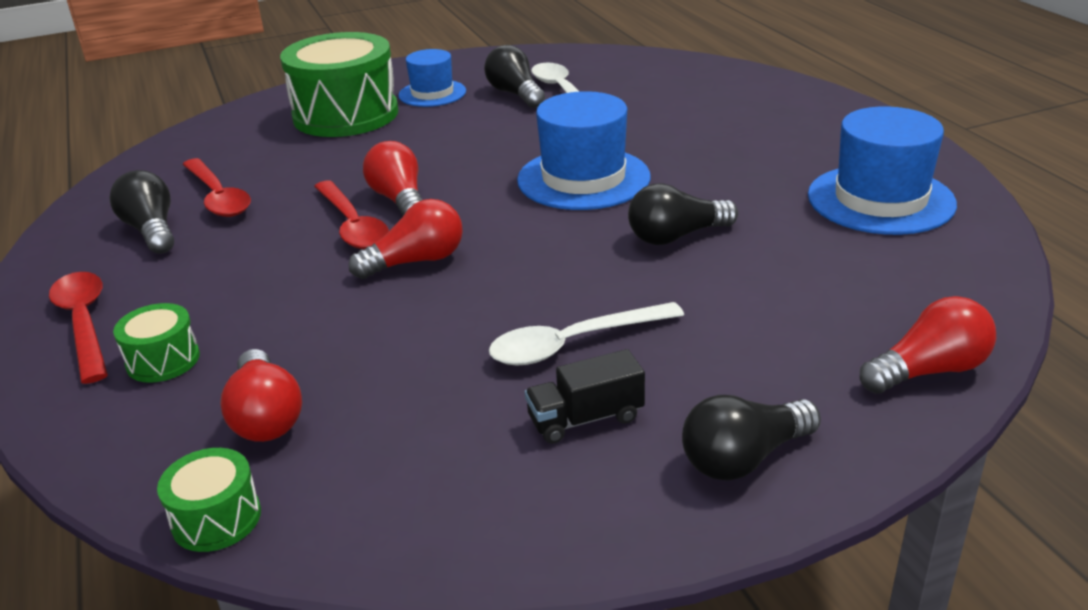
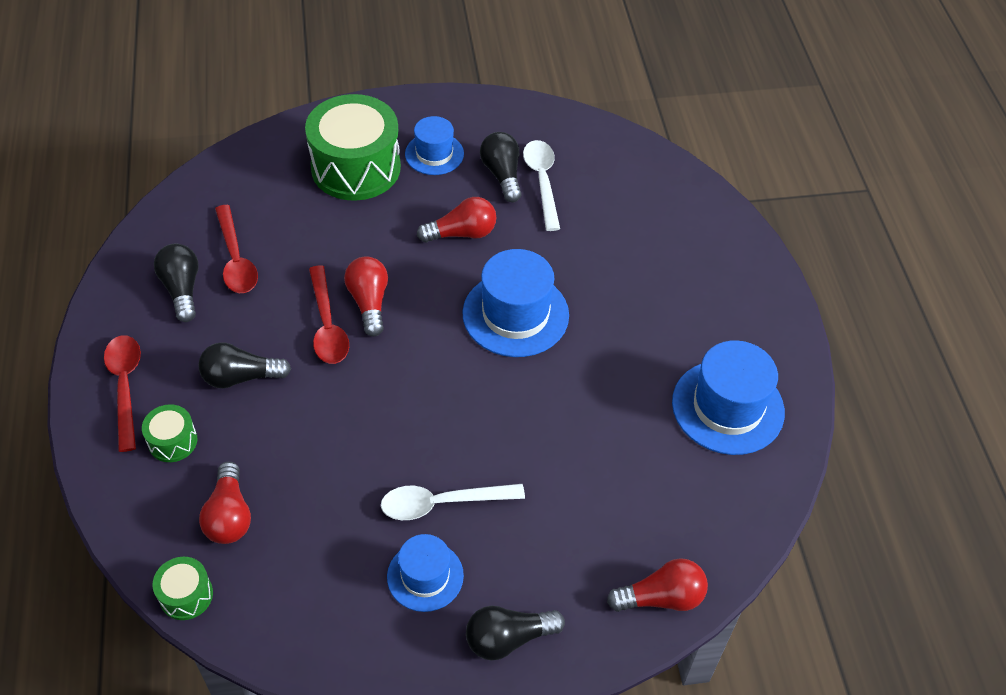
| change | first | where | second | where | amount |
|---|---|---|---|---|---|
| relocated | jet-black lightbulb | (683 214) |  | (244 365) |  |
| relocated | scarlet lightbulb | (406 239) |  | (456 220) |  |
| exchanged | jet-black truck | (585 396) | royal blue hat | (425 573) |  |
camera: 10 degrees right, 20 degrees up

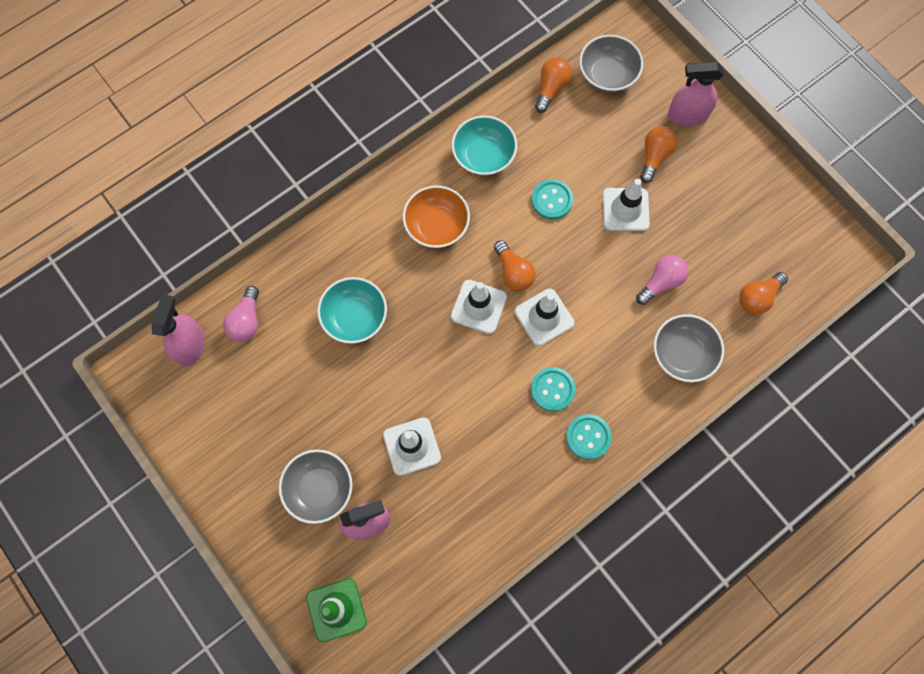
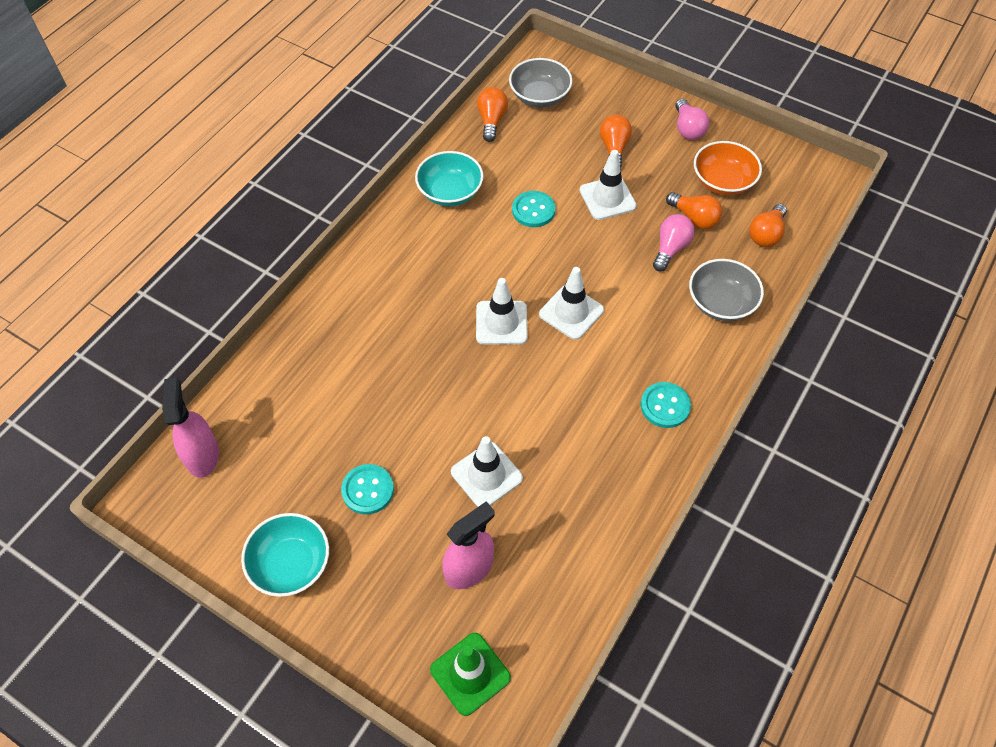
| change | first | where | second | where | amount |
|---|---|---|---|---|---|
| missing | rose-pink spray bottle | (696 94) |  |  |  |
| relocated | orange deep dish | (436 217) |  | (728 168) |  |
| relocated | orange lightbulb | (515 265) |  | (694 210) |  |
| relocated | aqua deep dish | (352 310) |  | (285 555) |  |
| relocated | rose-pink lightbulb | (241 314) |  | (692 119) |  |
| relocated | aqua sewing button | (553 389) |  | (367 489) |  |
| missing | ash-grey deep dish | (315 487) |  |  |  |
camera: 20 degrees left, 15 degrees down

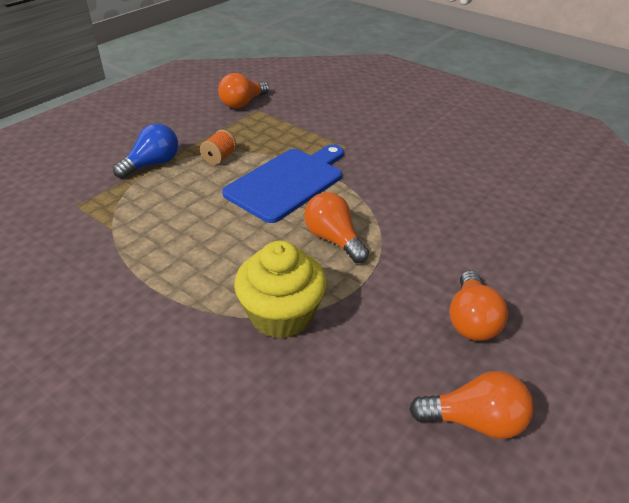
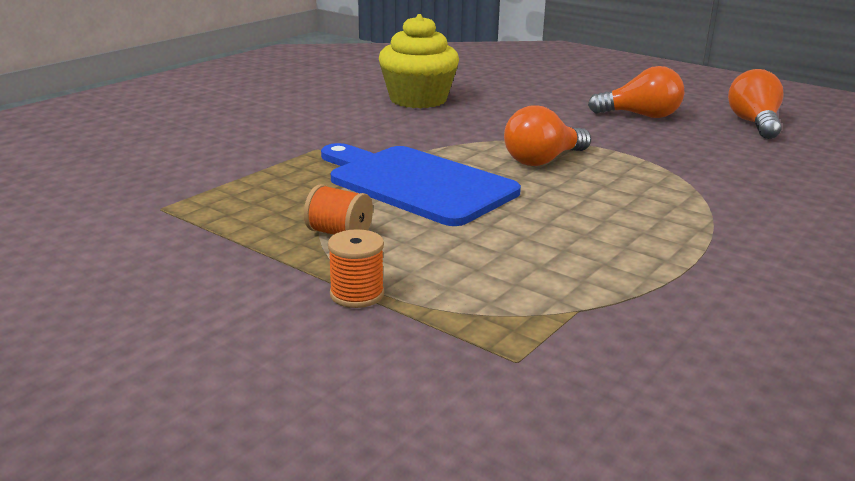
| change | first | where | second | where | amount |
|---|---|---|---|---|---|
| missing | orange lightbulb | (243 90) |  |  |  |
| exchanged | royal blue lightbulb | (145 151) | orange reel of thread | (356 268) |  |
| relocated | bright yellow muffin | (280 290) |  | (419 61) |  |
camera: 90 degrees left, 15 degrees down

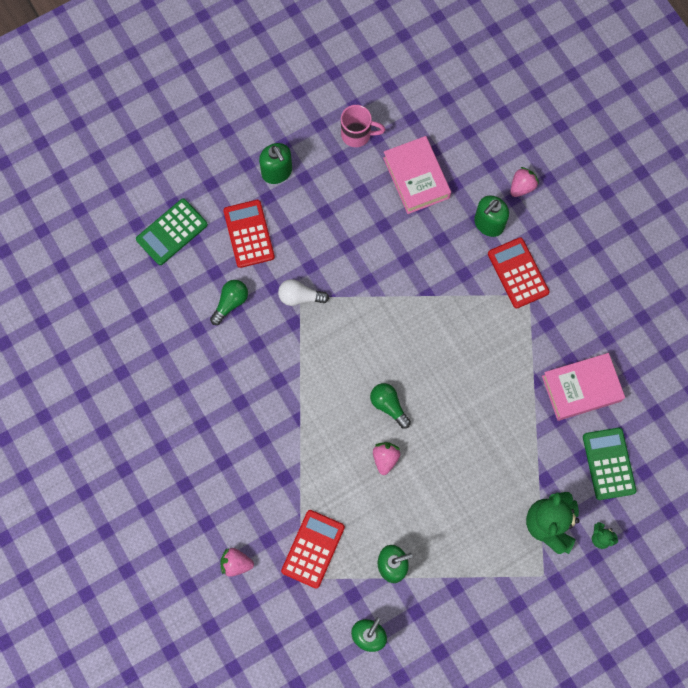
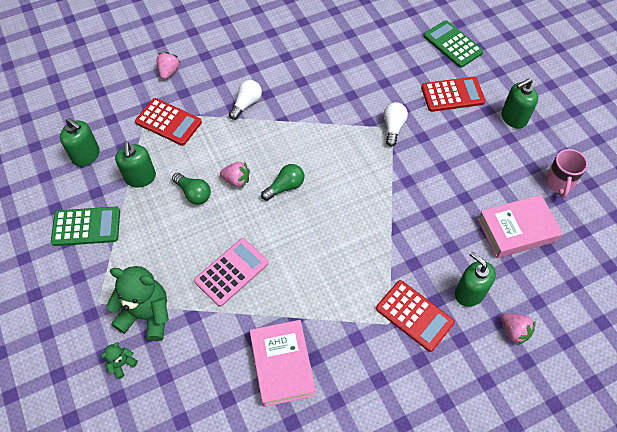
| change | first | where | second | where | amount |
|---|---|---|---|---|---|
| spun | scarlet pocket calculator | (519 272) |  | (415 316) | 60 degrees clockwise |
| relocated | emerald lightbulb | (229 302) |  | (191 189) |  |
| relocated | emerald pocket calculator | (609 464) |  | (85 226) |  |
| appeared |  |  | snow-white lightbulb | (245 100) |  |
| appeared |  |  | rose-pink pocket calculator | (231 272) |  |
camera: 95 degrees right, 15 degrees down

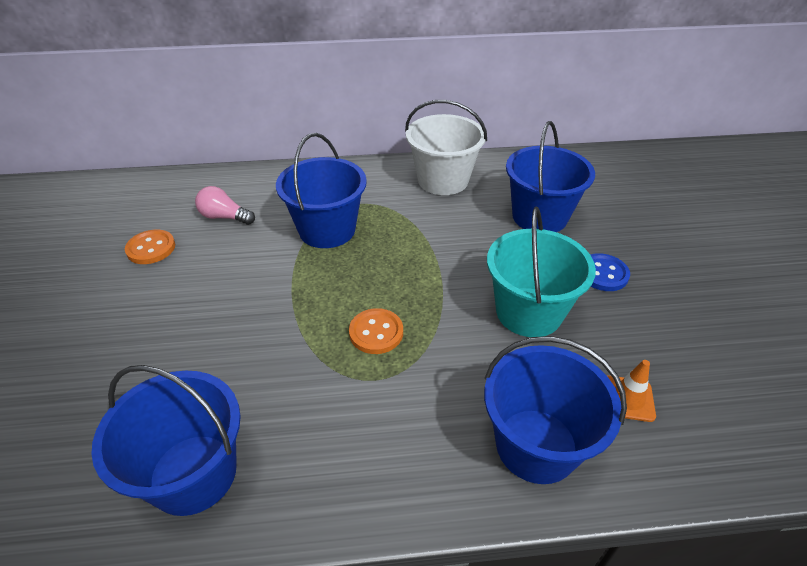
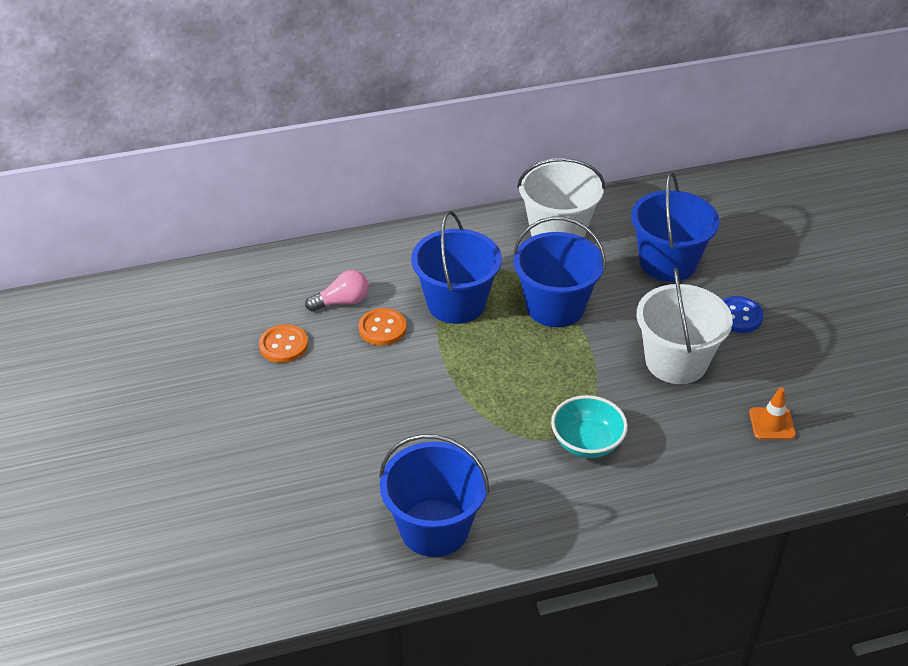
| change | first | where | second | where | amount |
|---|---|---|---|---|---|
| spun | rose-pink lightbulb | (225 205) |  | (337 291) | 150 degrees clockwise |
| colour | aqua pail | (541 272) | snow-white pail | (685 326) |  |
| relocated | orange sewing button | (376 331) |  | (383 327) |  |
| relocated | royal blue pail | (555 410) |  | (559 272) |  |
| appeared |  |  | aqua deep dish | (589 426) |  |
camera: 10 degrees left, 0 degrees up

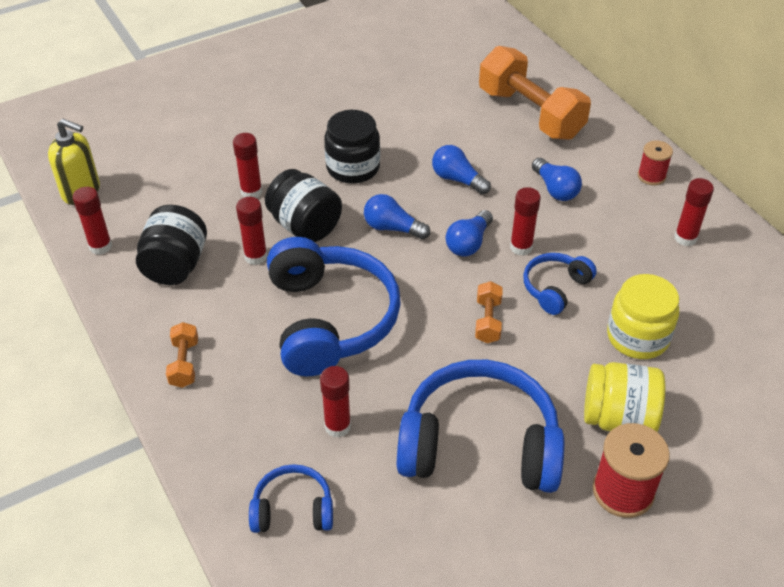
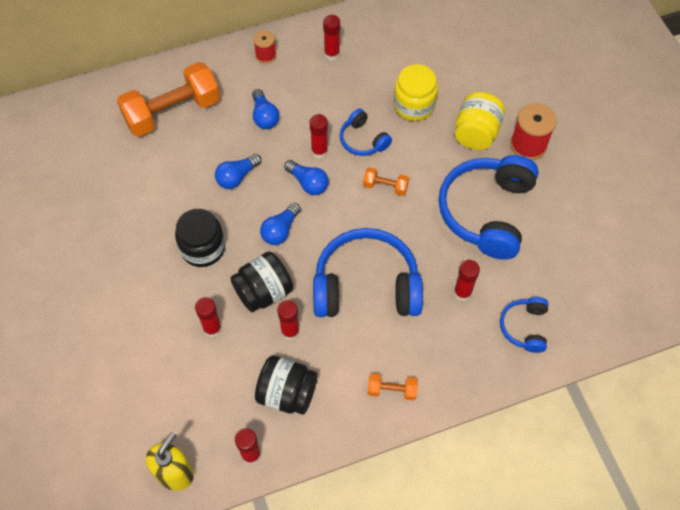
| change | first | where | second | where | amount |
|---|---|---|---|---|---|
| spun | royal blue lightbulb | (557 179) |  | (265 109) | 90 degrees clockwise |
camera: 80 degrees left, 15 degrees up

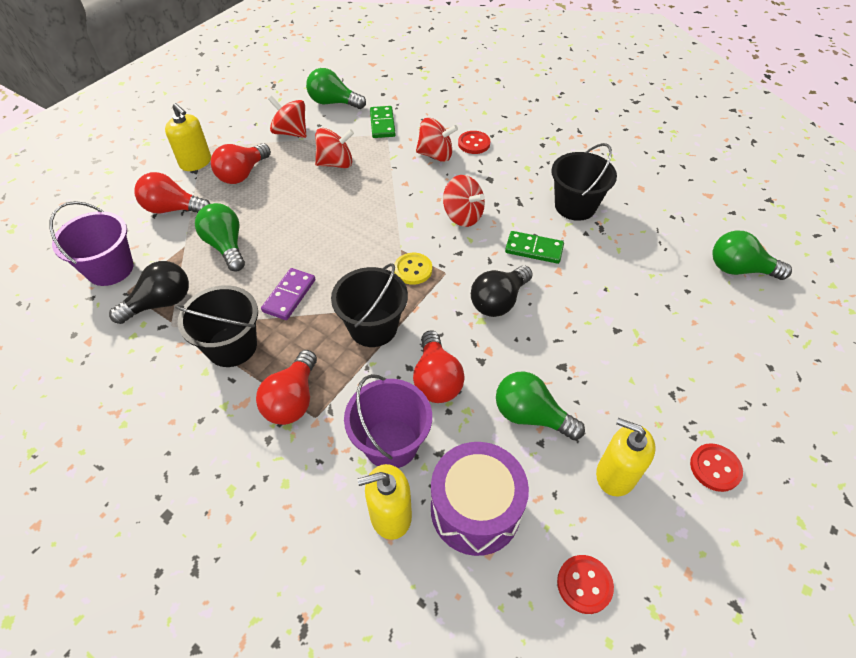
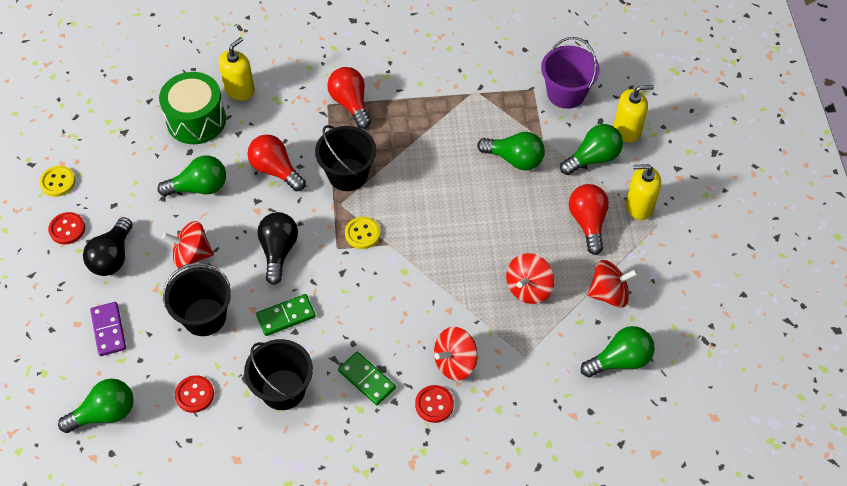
| change | first | where | second | where | amount |
|---|---|---|---|---|---|
| relocated | emerald domino tile | (383 122) |  | (367 378) |  |
| colour | scarlet lightbulb | (172 193) | emerald lightbulb | (591 149) |  |
| relocated | scarlet toy top | (464 201) |  | (188 245) |  |
| relocated | jet-black lightbulb | (149 292) |  | (108 246) |  |
| relocated | violet domino tile | (288 294) |  | (108 329) |  |
| relocated | jet-black pail | (216 326) |  | (197 299) |  |
| missing | violet pail | (388 421) |  |  |  |
| relocated | bright yellow pump bottle | (625 457) |  | (634 114) |  |
| colour | violet toy drum | (480 499) | emerald toy drum | (192 108) |  |
| relocated | scarlet sewing button | (585 584) |  | (194 394) |  |
| appeared |  |  | bright yellow sewing button | (57 181) |  |
camera: 140 degrees right, 5 degrees up

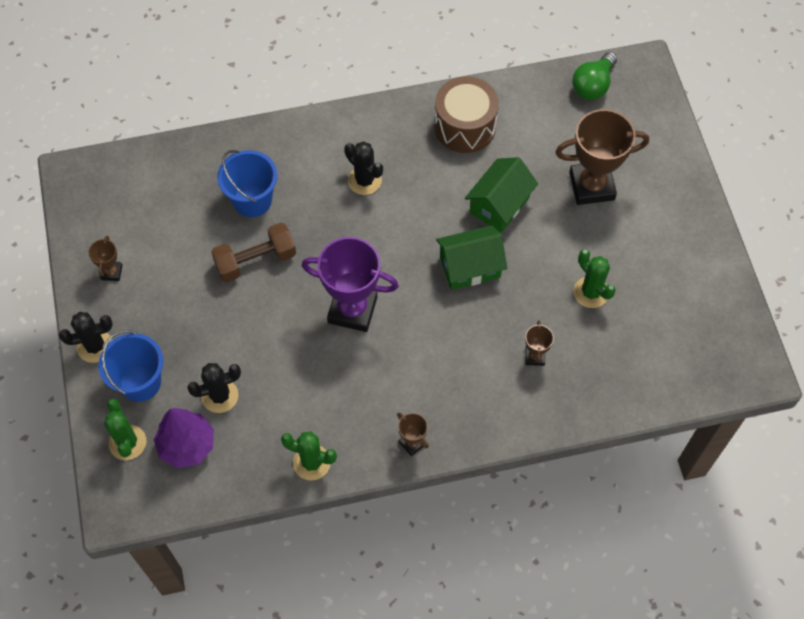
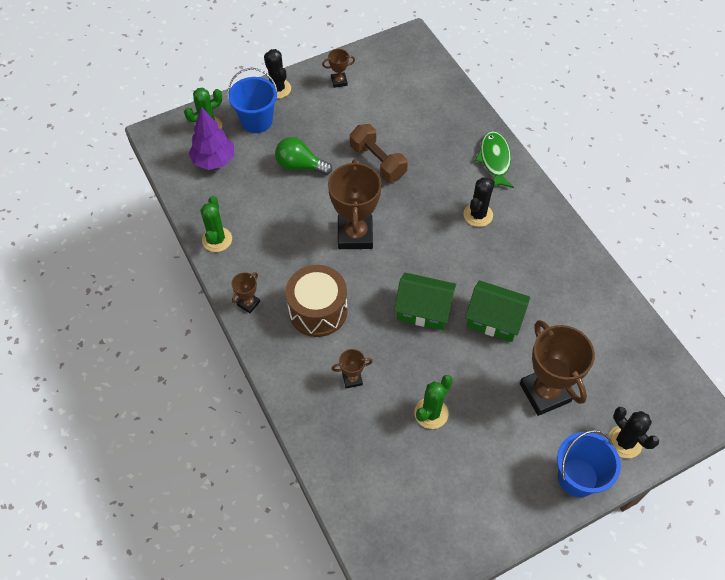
| change | first | where | second | where | amount |
|---|---|---|---|---|---|
| relocated | emerald lightbulb | (594 76) |  | (303 156) |  |
| relocated | brown toy drum | (466 115) |  | (316 301) |  |
| relocated | royal blue pail | (247 183) |  | (589 463) |  |
| spun | emerald cottage | (471 257) |  | (425 301) | 45 degrees counterclockwise |
| colour | violet trophy | (350 284) | brown trophy | (355 204) |  |
| relocated | jet-black prickly plant | (214 388) |  | (633 432) |  |
| appeared |  |  | emerald fish | (494 159) |  |
camera: 75 degrees right, 5 degrees down

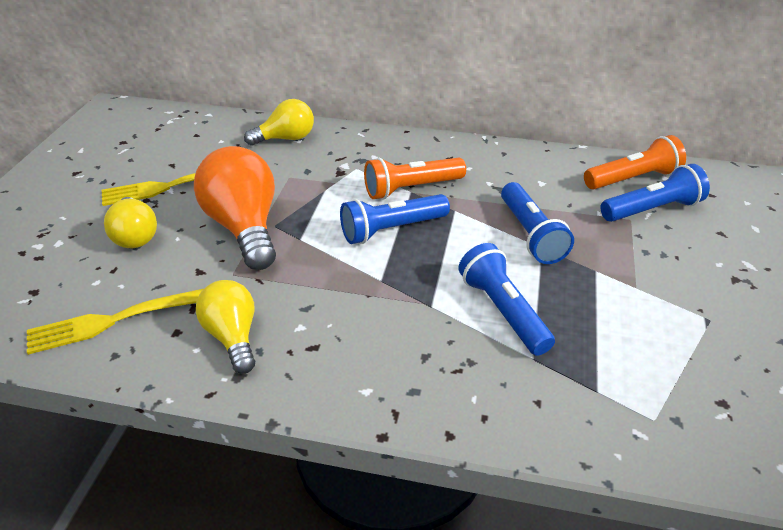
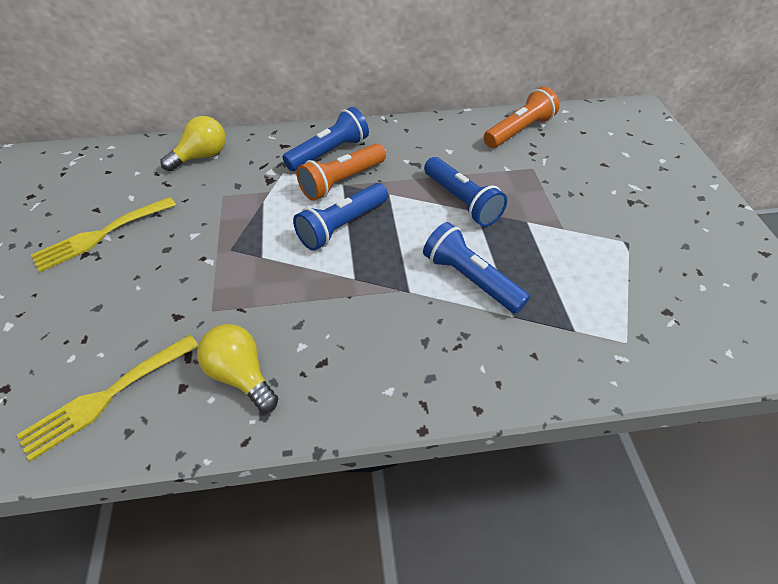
| change | first | where | second | where | amount |
|---|---|---|---|---|---|
| missing | orange lightbulb | (235 208) |  |  |  |
| relocated | royal blue pocket torch | (655 193) |  | (326 139) |  |
| missing | bright yellow lightbulb | (130 222) |  |  |  |
camera: 20 degrees left, 10 degrees up

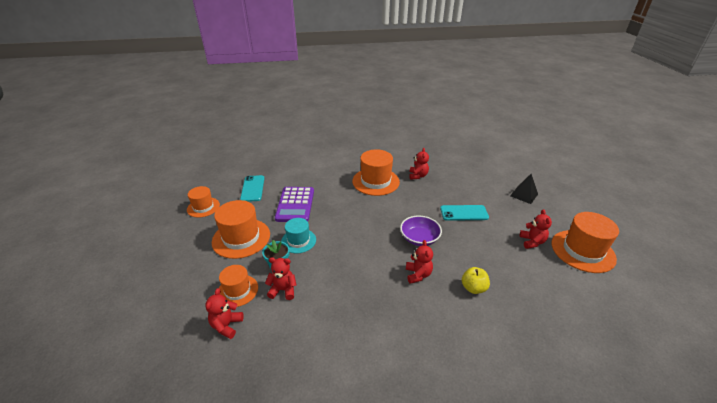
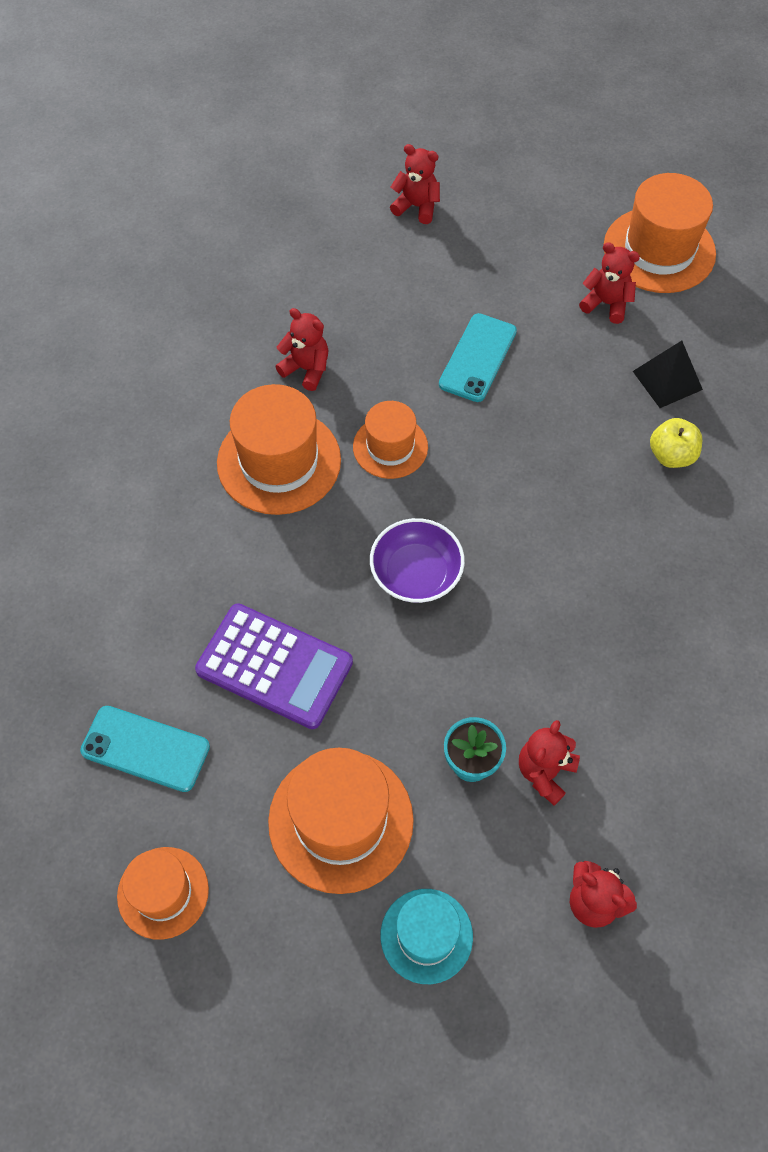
| change | first | where | second | where | amount |
|---|---|---|---|---|---|
| relocated | jet-black solid pyramid | (524 189) |  | (668 374) |  |
| relocated | violet deep dish | (421 231) |  | (417 560) |  |
| relocated | aqua hat | (298 235) |  | (426 936) |  |
| relocated | scarlet teddy bear | (419 262) |  | (415 184) |  |
| relocated | orange hat | (238 286) |  | (390 440) |  |
camera: 65 degrees left, 25 degrees up

